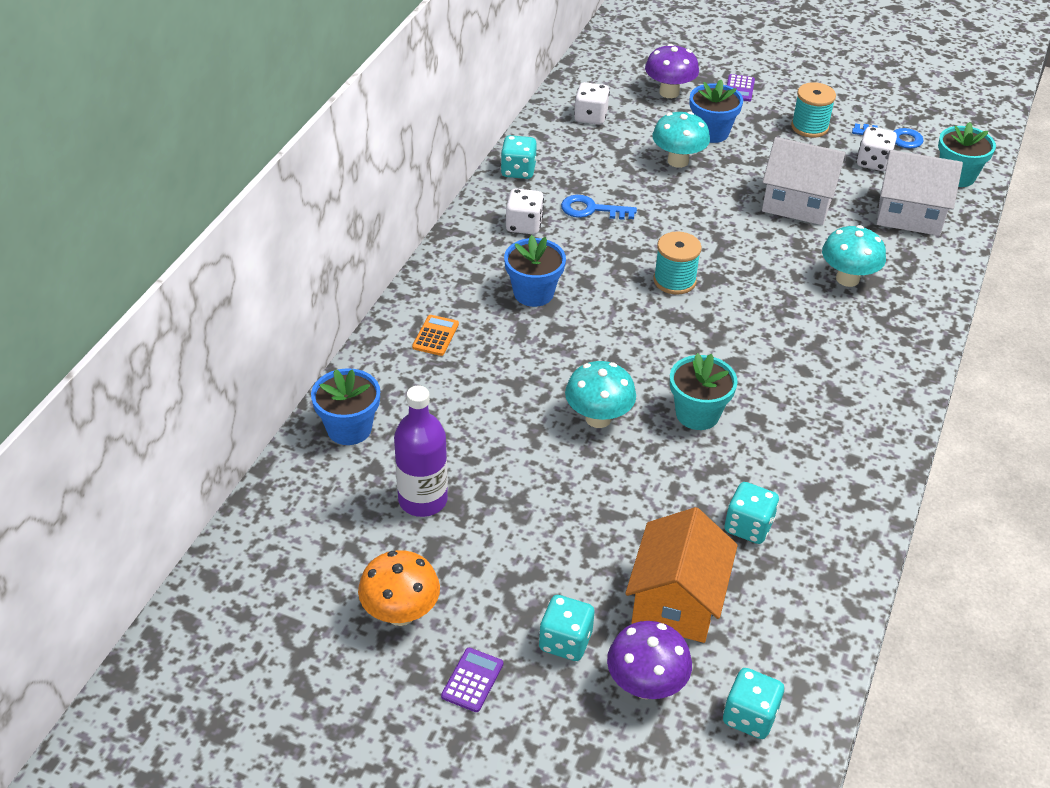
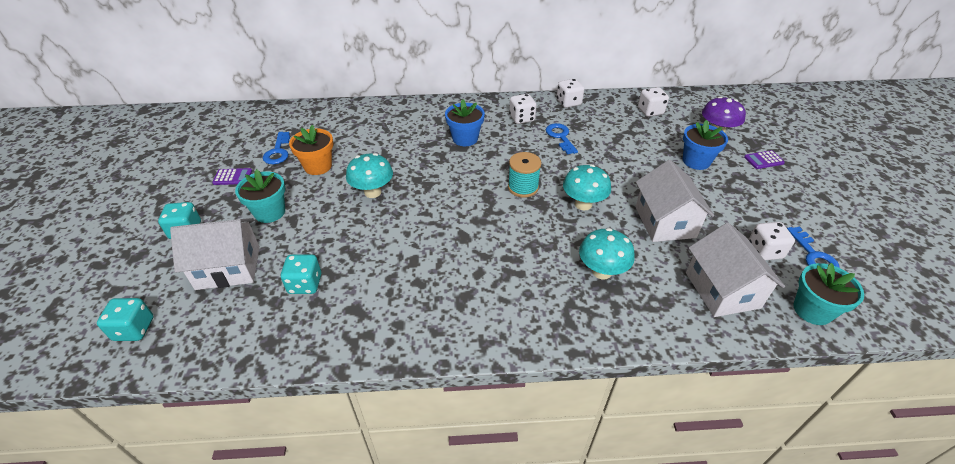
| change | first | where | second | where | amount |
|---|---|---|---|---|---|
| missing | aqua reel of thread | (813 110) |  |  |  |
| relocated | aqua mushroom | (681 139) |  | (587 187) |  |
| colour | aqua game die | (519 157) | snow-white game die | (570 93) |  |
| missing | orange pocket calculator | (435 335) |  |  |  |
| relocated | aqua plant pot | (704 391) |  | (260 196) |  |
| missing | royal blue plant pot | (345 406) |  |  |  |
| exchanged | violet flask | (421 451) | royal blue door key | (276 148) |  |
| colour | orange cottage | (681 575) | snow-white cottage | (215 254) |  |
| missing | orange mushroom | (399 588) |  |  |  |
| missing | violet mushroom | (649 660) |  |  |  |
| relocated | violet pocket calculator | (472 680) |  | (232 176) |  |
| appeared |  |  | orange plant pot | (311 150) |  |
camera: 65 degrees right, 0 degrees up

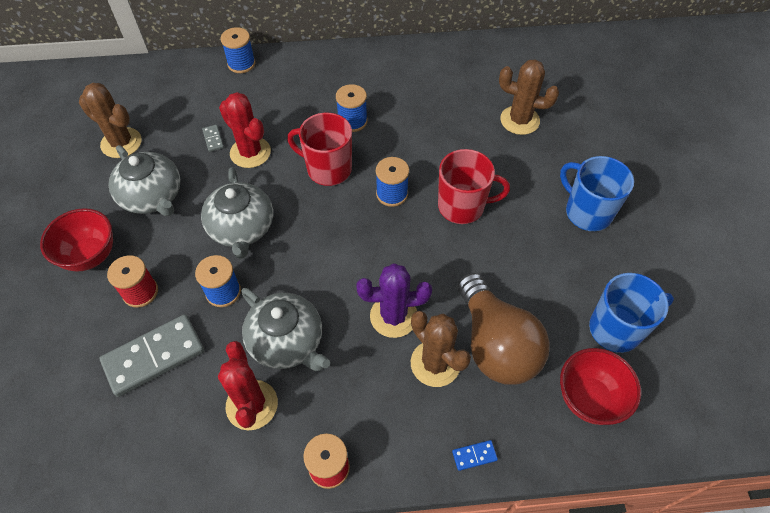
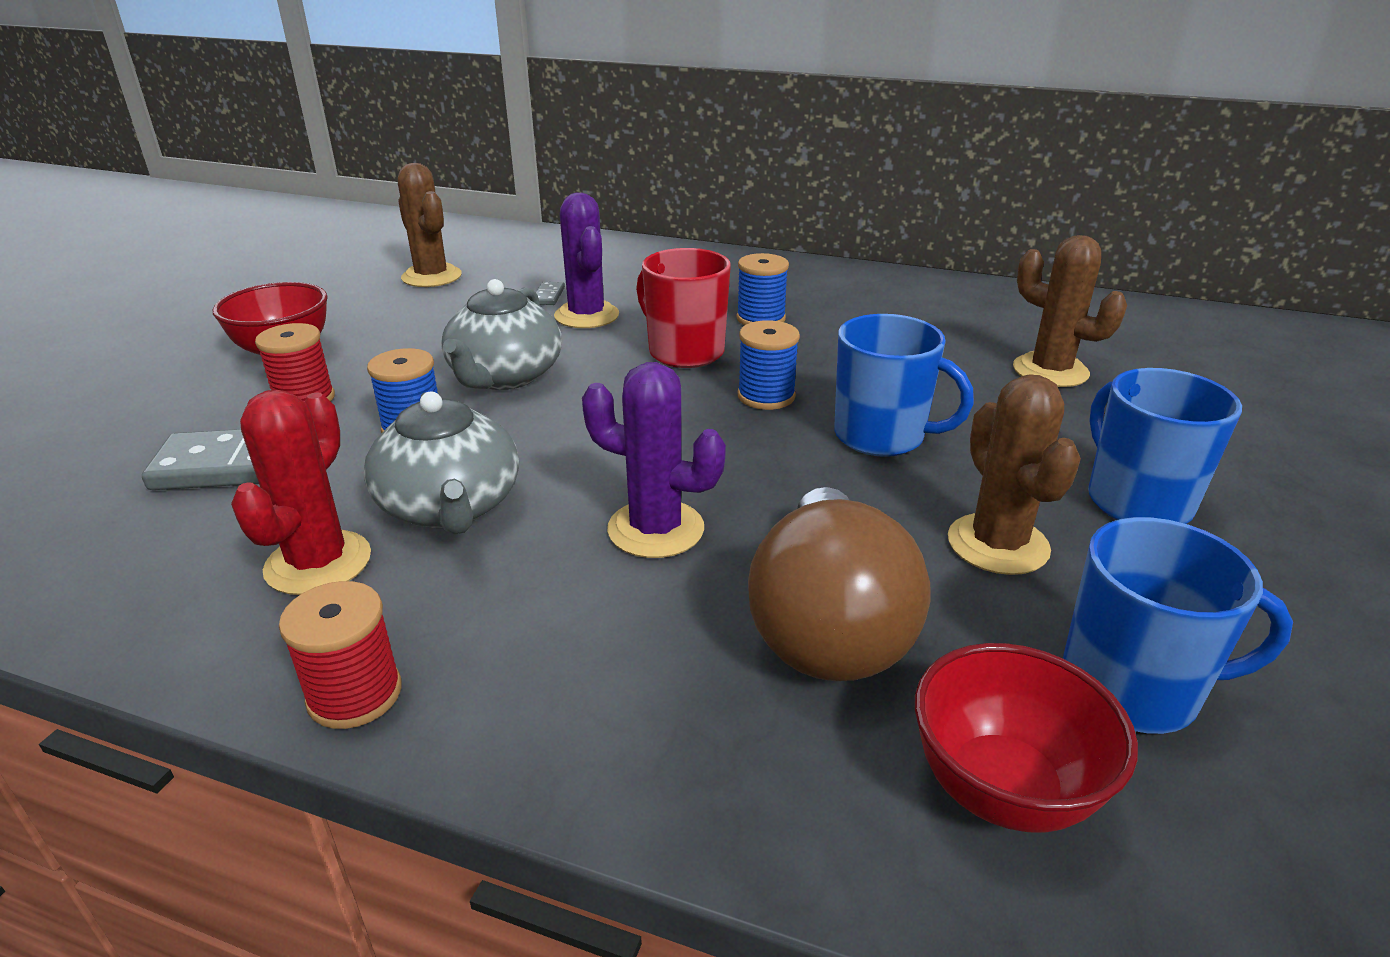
| change | first | where | second | where | amount |
|---|---|---|---|---|---|
| missing | royal blue reel of thread | (238 50) |  |  |  |
| colour | scarlet prickly plant | (245 130) | violet prickly plant | (586 260) |  |
| missing | ash-grey teapot | (144 180) |  |  |  |
| colour | scarlet mug | (474 186) | royal blue mug | (904 385) |  |
| relocated | brown prickly plant | (441 349) |  | (1014 474) |  |
| missing | royal blue domino tile | (475 455) |  |  |  |
camera: 25 degrees right, 25 degrees down

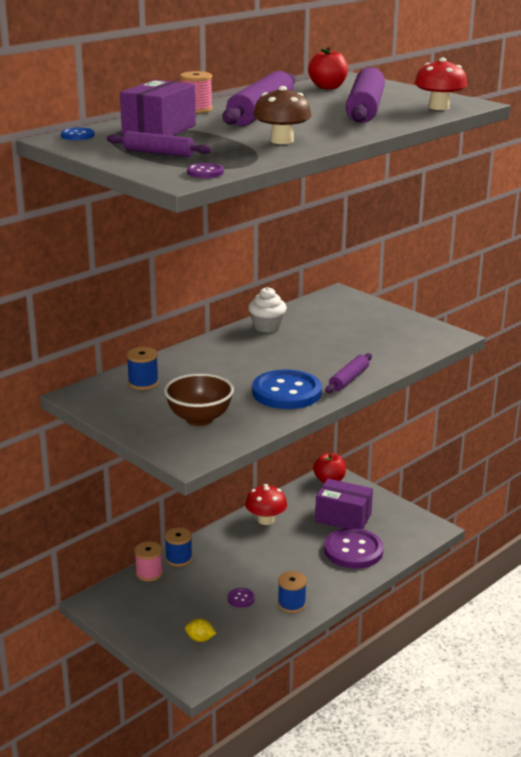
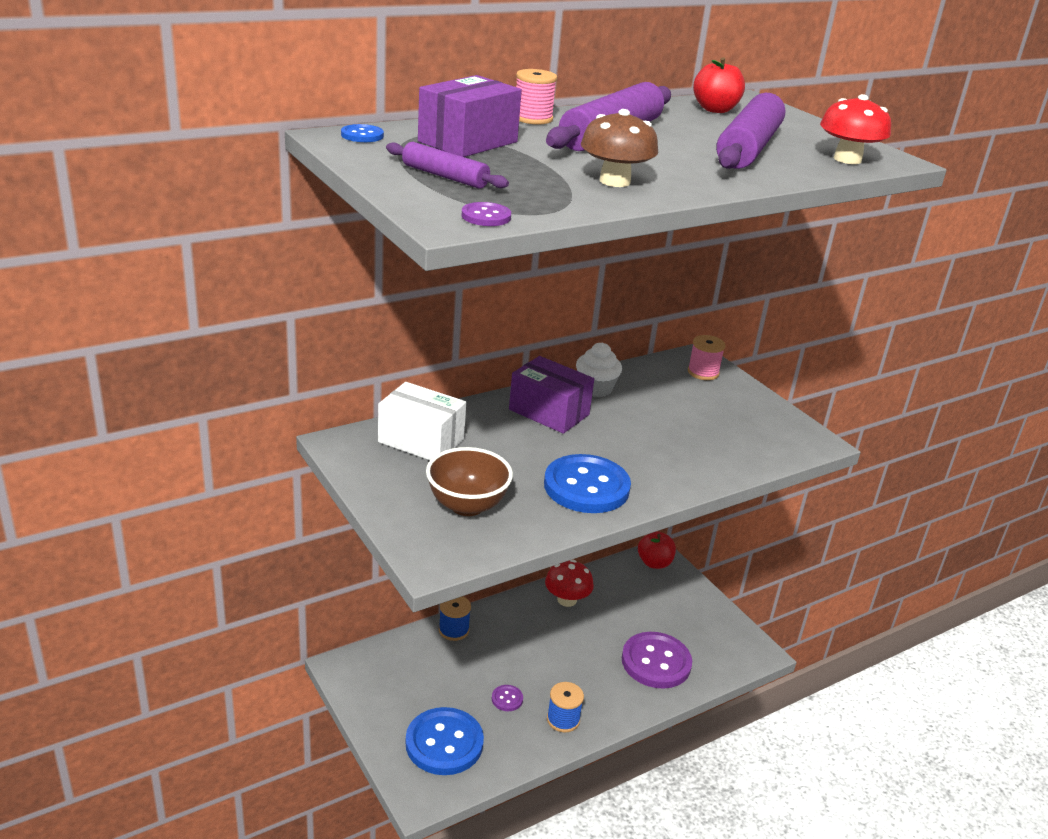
| change | first | where | second | where | amount |
|---|---|---|---|---|---|
| exchanged | royal blue reel of thread | (143 368) | snow-white package | (422 421) |  |
| missing | violet dough roller | (349 373) |  |  |  |
| relocated | violet package | (344 504) |  | (551 395) |  |
| relocated | rose-pink reel of thread | (148 561) |  | (706 357) |  |
| exchanged | bright yellow toy lemon | (200 630) | royal blue sewing button | (444 741) |  |
camera: 10 degrees right, 5 degrees up

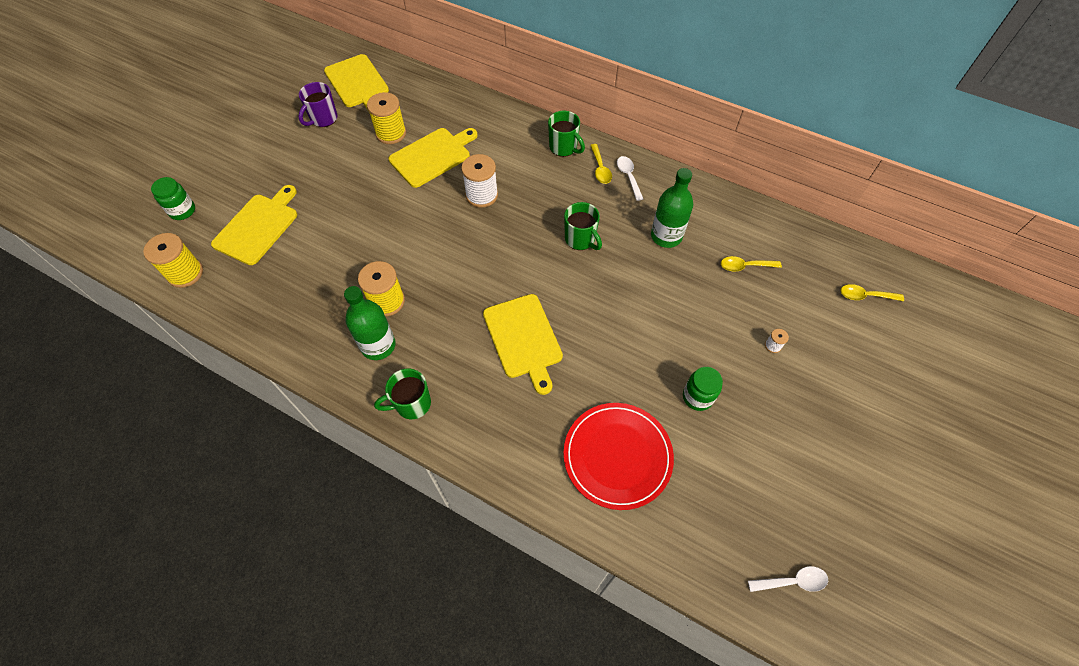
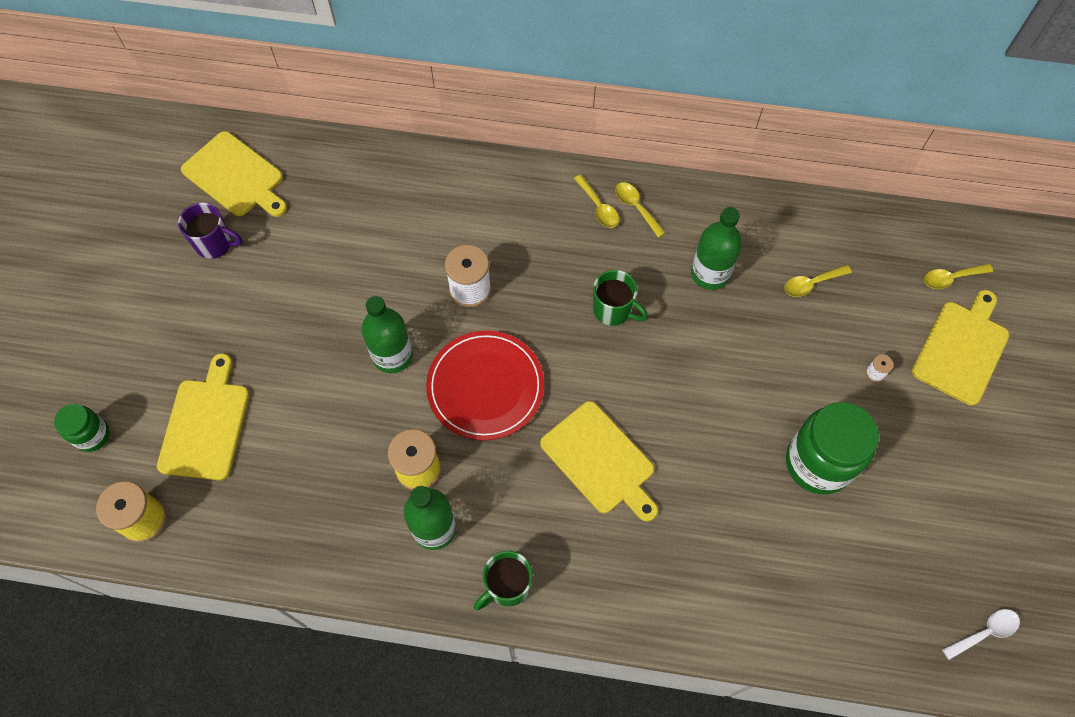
| change | first | where | second | where | amount |
|---|---|---|---|---|---|
| spun | violet mug | (318 104) |  | (210 231) | 90 degrees counterclockwise |
| missing | bright yellow reel of thread | (386 118) |  |  |  |
| missing | emerald mug | (566 134) |  |  |  |
| relocated | bright yellow bread board | (433 158) |  | (960 348) |  |
| colour | snow-white spoon | (630 178) | bright yellow spoon | (640 210) |  |
| size | emerald preserve jar | (703 389) |  | (832 448) | x1.87 |
| relocated | scarlet plate | (618 456) |  | (485 385) |  |
| appeared |  |  | emerald flask | (387 334) |  |
camera: 20 degrees left, 5 degrees up

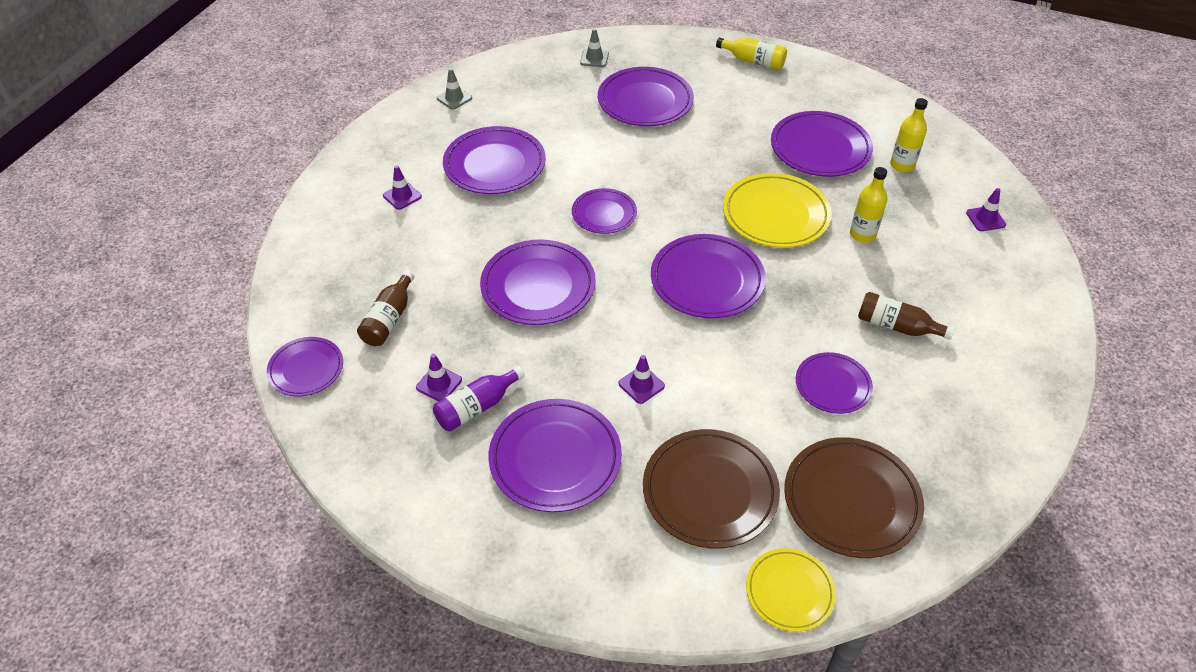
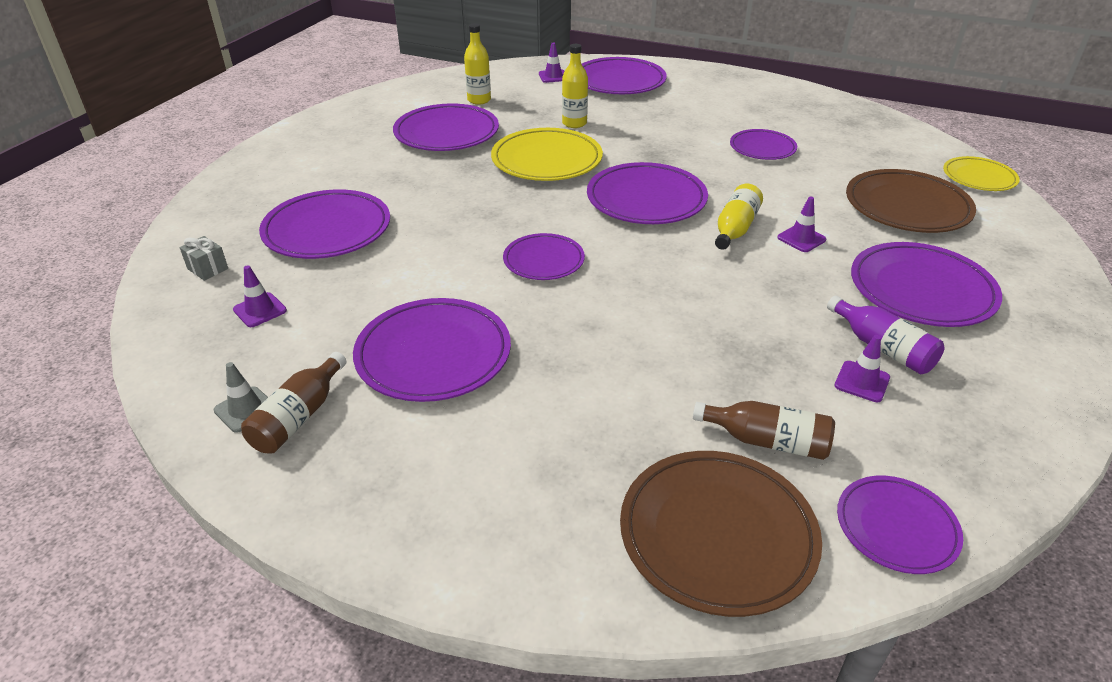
| change | first | where | second | where | amount |
|---|---|---|---|---|---|
| exchanged | ash-grey safety cone | (594 47) | ash-grey gift | (204 258) |  |
| relocated | bright yellow flask | (751 54) |  | (739 217) |  |
| relocated | violet safety cone | (402 187) |  | (260 296) |  |
| relocated | violet plate | (538 282) |  | (624 75) |  |
| relocated | brown flask | (906 316) |  | (294 403) |  |
| relocated | brown plate | (854 497) |  | (721 534) |  |
camera: 90 degrees left, 10 degrees down

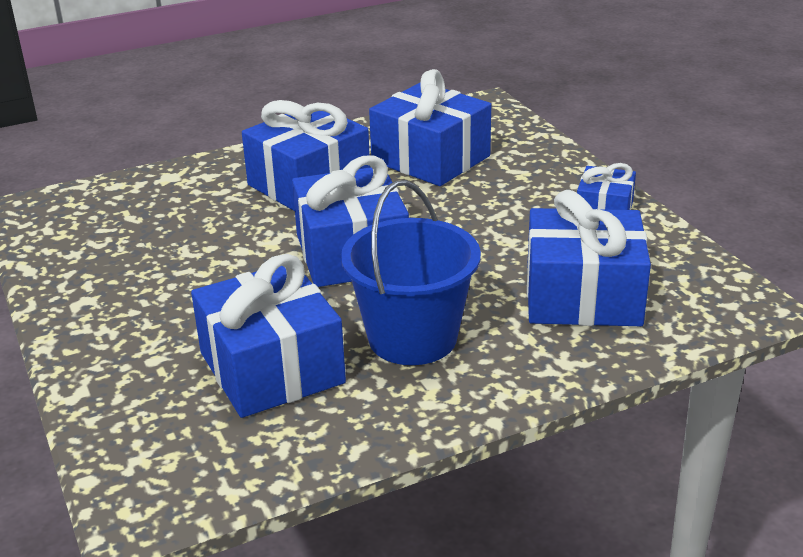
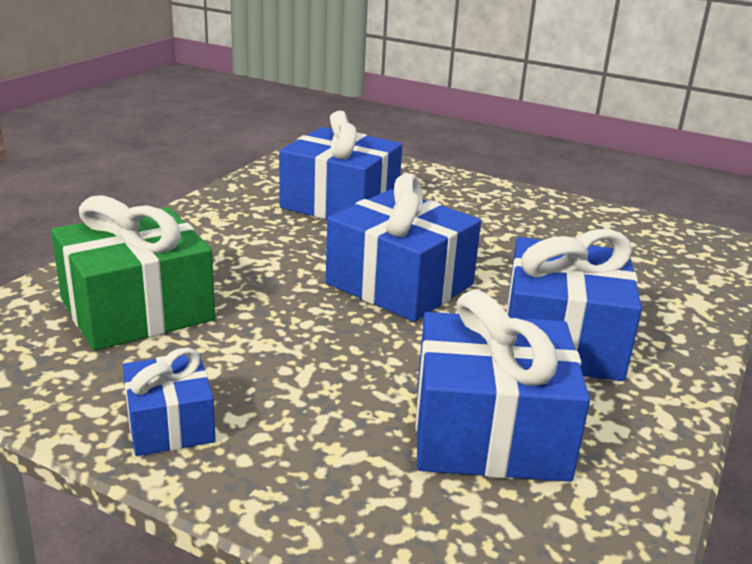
| change | first | where | second | where | amount |
|---|---|---|---|---|---|
| missing | royal blue pail | (411 272) |  |  |  |
| colour | royal blue gift | (589 258) | emerald gift | (133 273) |  |
camera: 140 degrees right, 5 degrees down

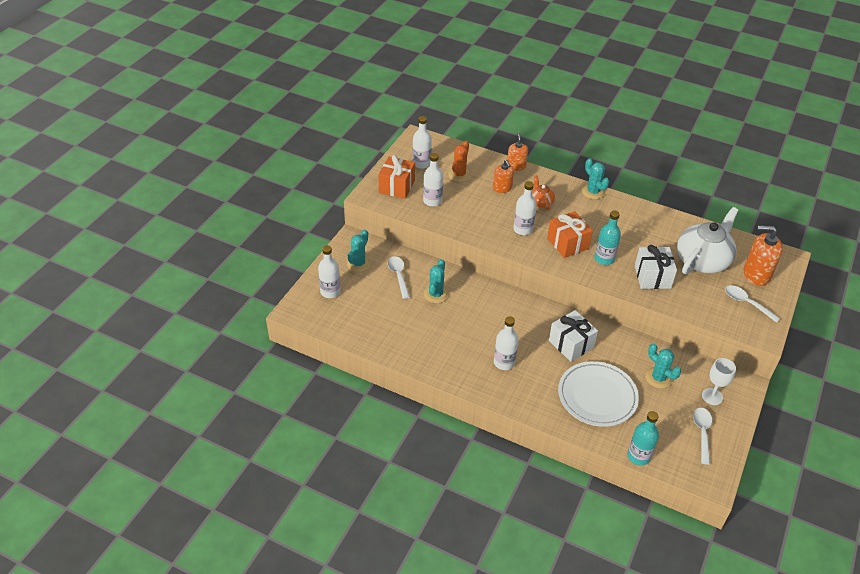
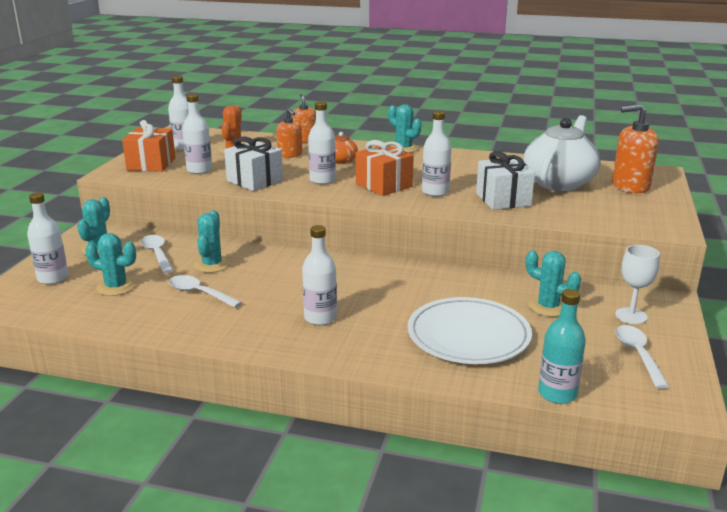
| change | first | where | second | where | amount |
|---|---|---|---|---|---|
| colour | aqua flask | (608 237) | snow-white flask | (436 154) |  |
| relocated | snow-white spoon | (752 304) |  | (205 291) |  |
| relocated | snow-white gift | (573 336) |  | (253 163) |  |
| appeared |  |  | aqua prickly plant | (110 264) |  |
camera: 10 degrees left, 20 degrees down

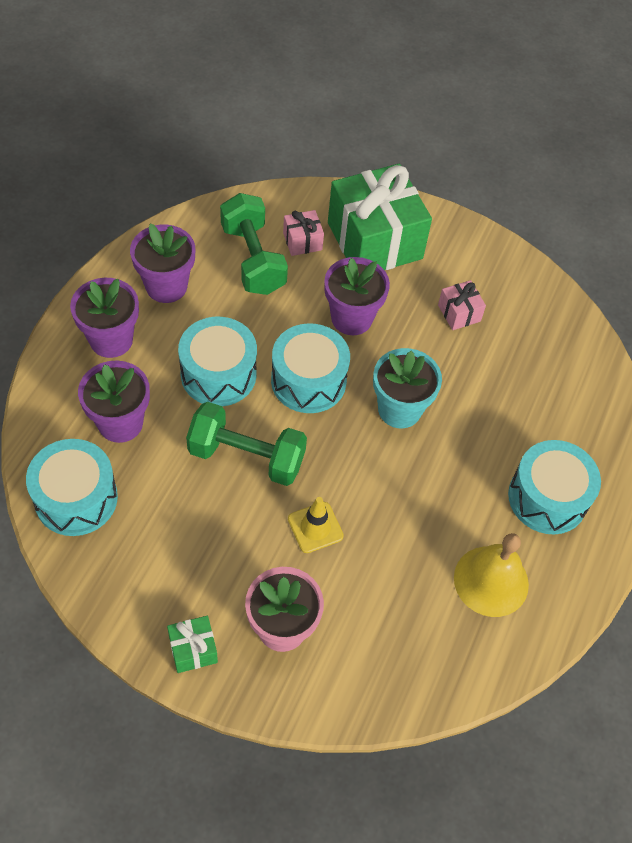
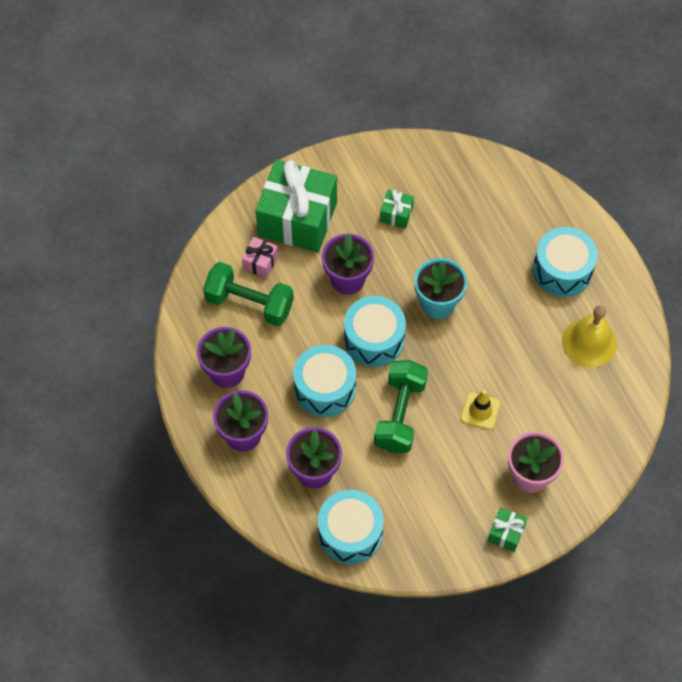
| change | first | where | second | where | amount |
|---|---|---|---|---|---|
| colour | rose-pink gift | (462 305) | emerald gift | (397 209) |  |
| spun | emerald hand weight | (246 444) |  | (401 406) | 45 degrees counterclockwise |
camera: 45 degrees left, 5 degrees up

